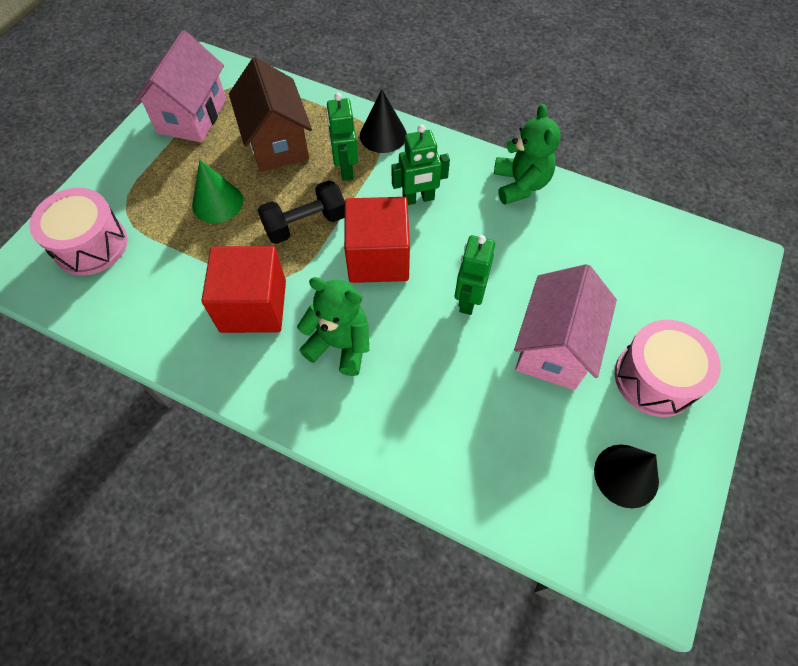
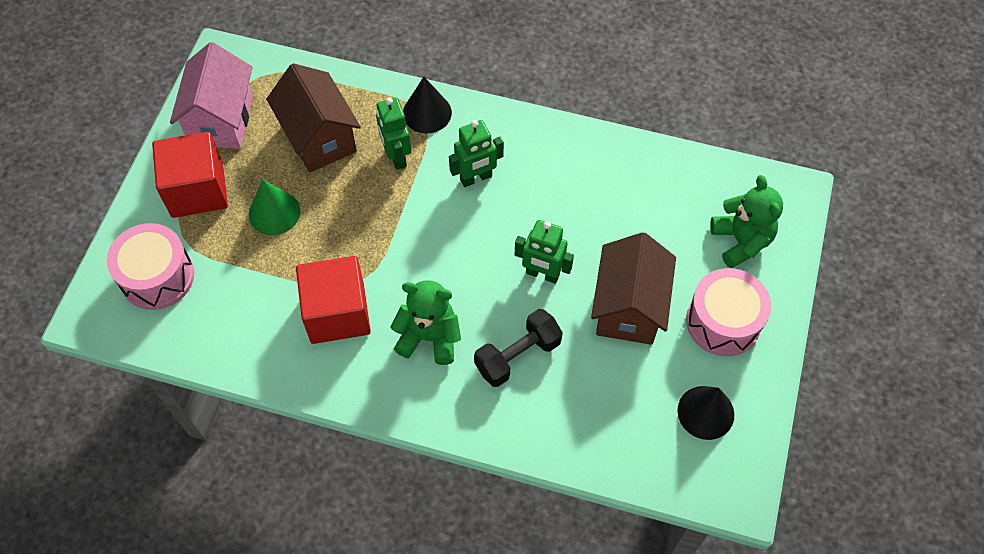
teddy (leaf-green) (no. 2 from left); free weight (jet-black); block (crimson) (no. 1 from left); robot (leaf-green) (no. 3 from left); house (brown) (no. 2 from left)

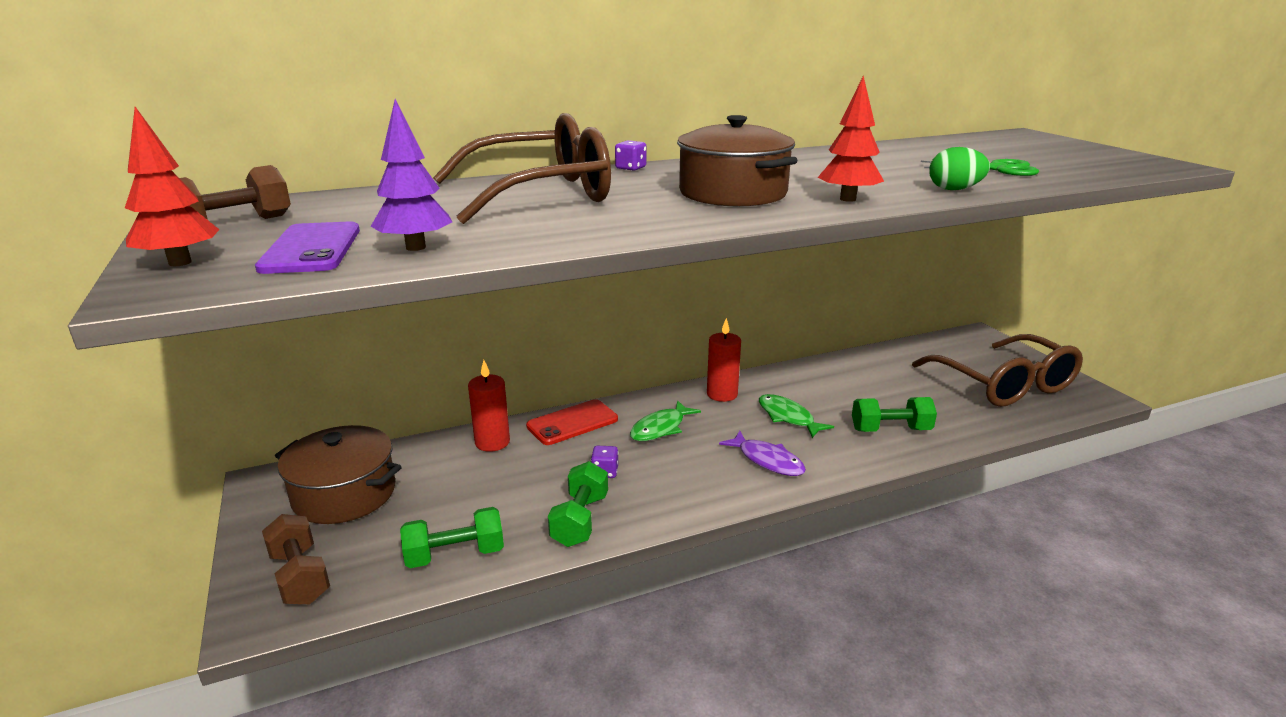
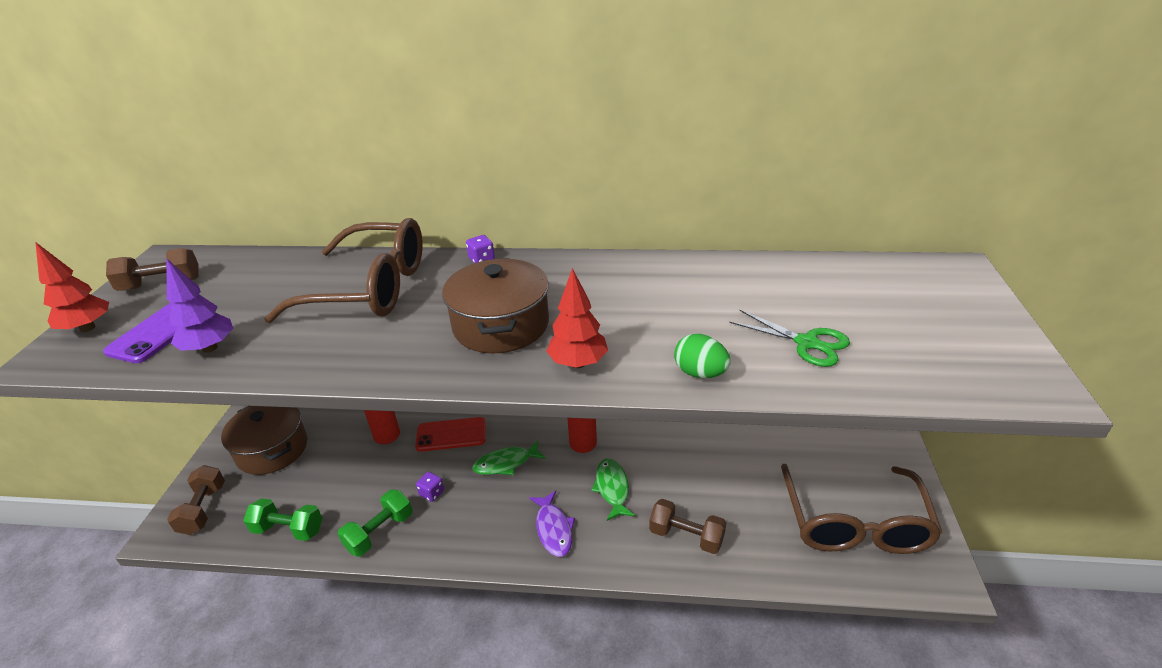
free weight (brown) (no. 3 from left)

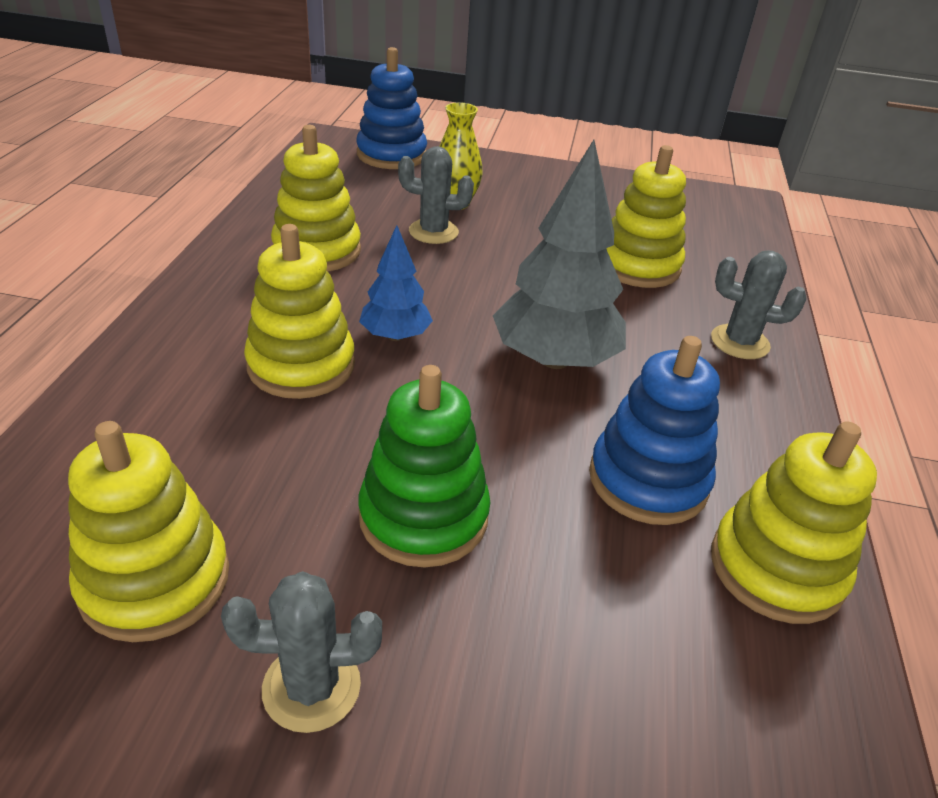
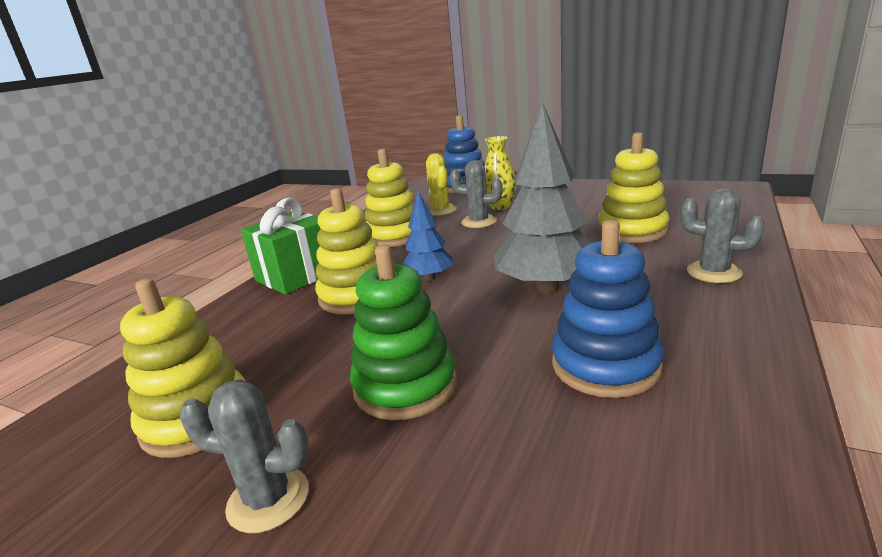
stacking rings (golden) (no. 5 from left in the first image); prickly plant (golden); wrapped gift (leaf-green)

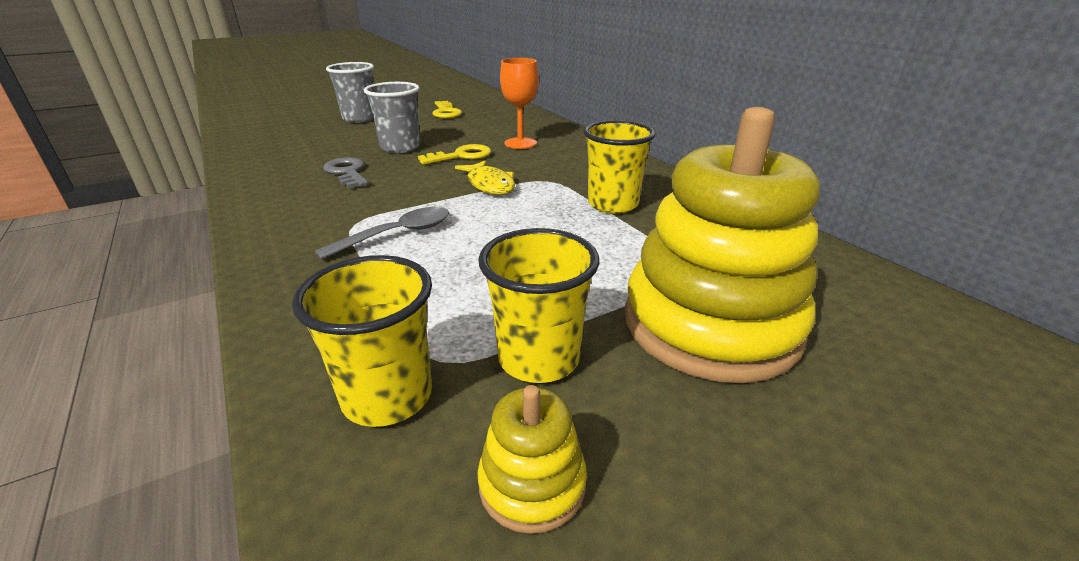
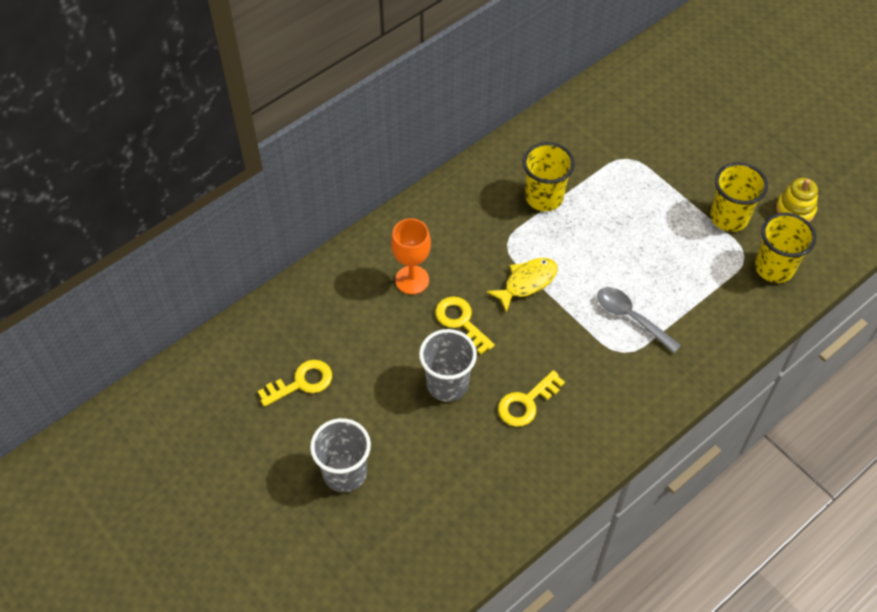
stacking rings (golden) (no. 2 from left in the first image); latchkey (golden) (no. 3 from left)

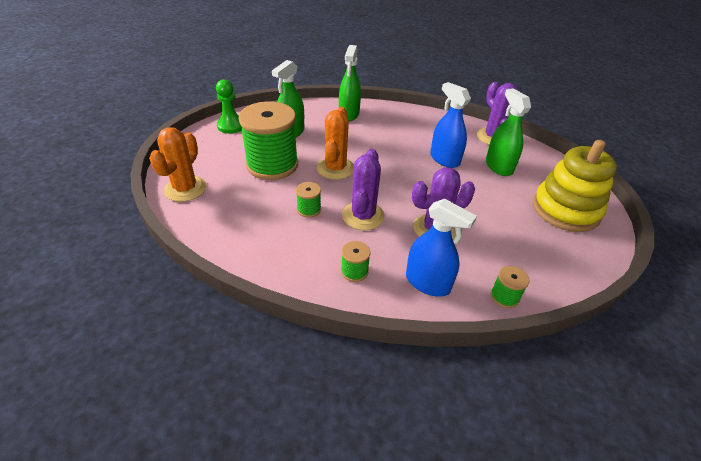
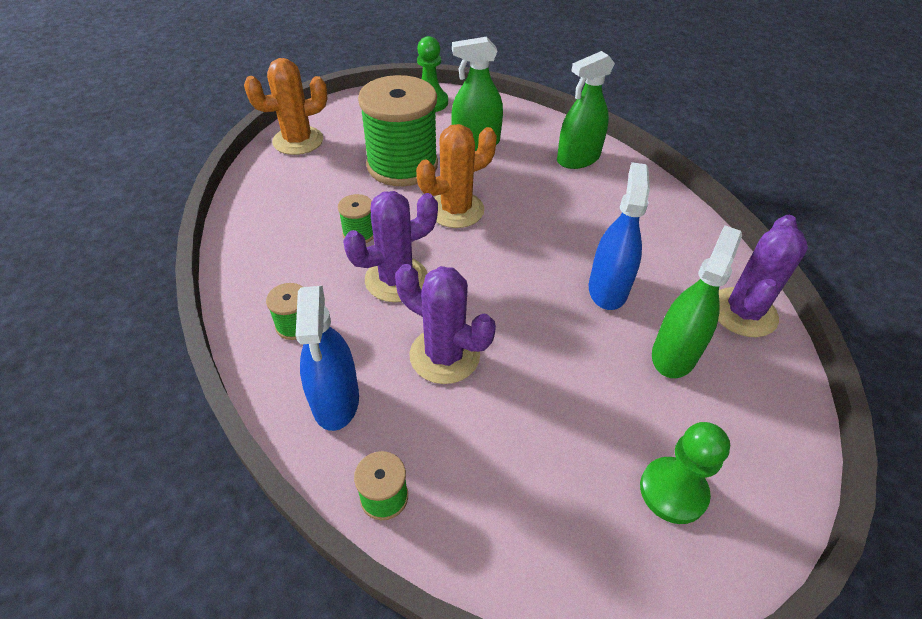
pawn (leaf-green) (no. 2 from left)

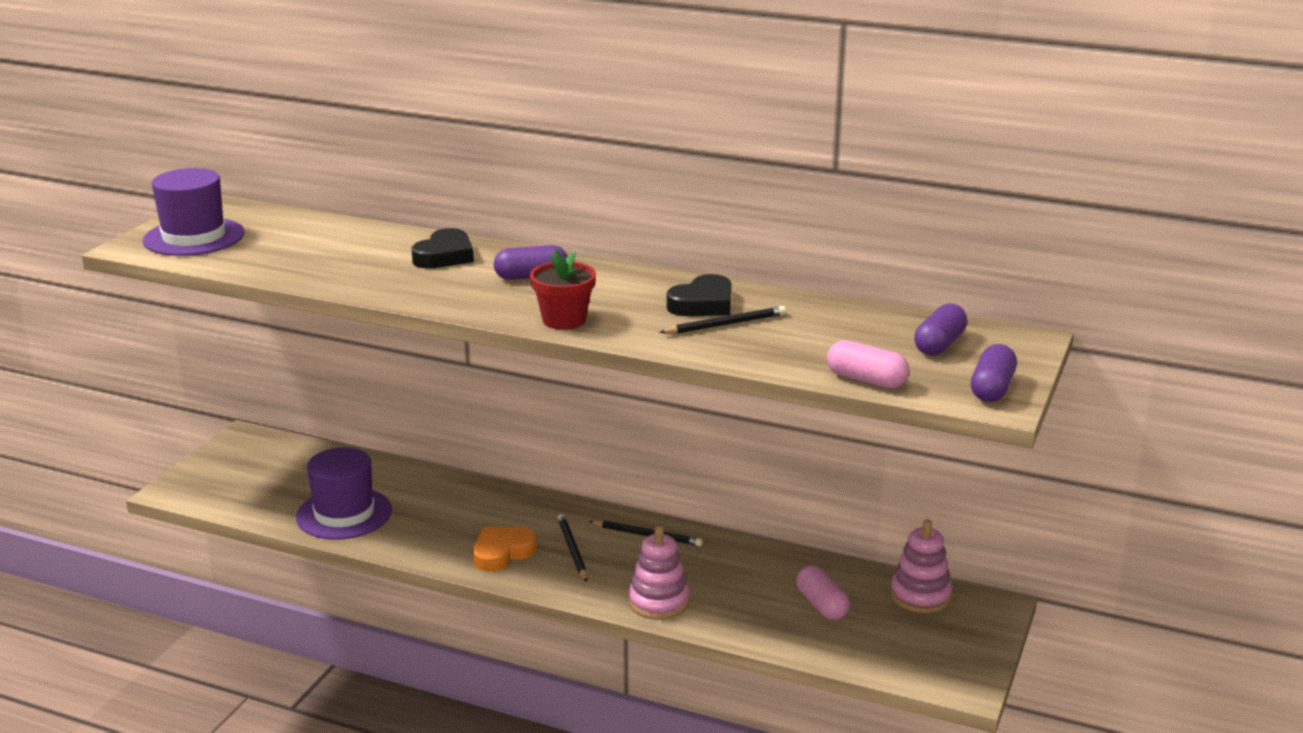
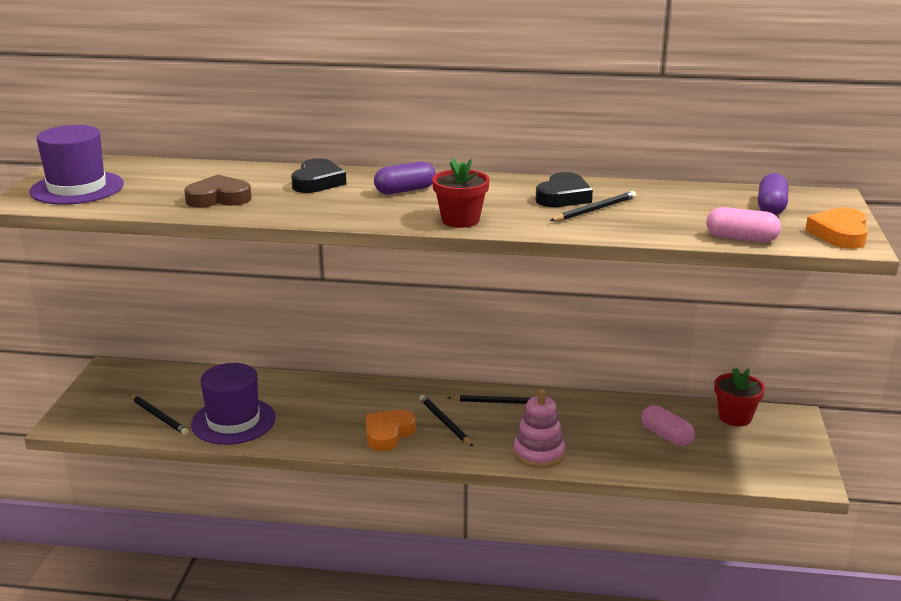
love heart (orange-coloured) (no. 2 from left); potted plant (crimson) (no. 2 from left); love heart (brown); lead pencil (jet-black) (no. 1 from left)

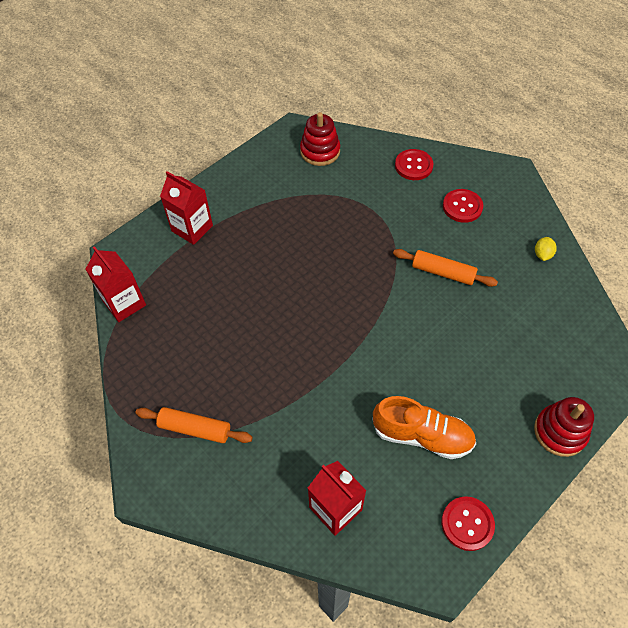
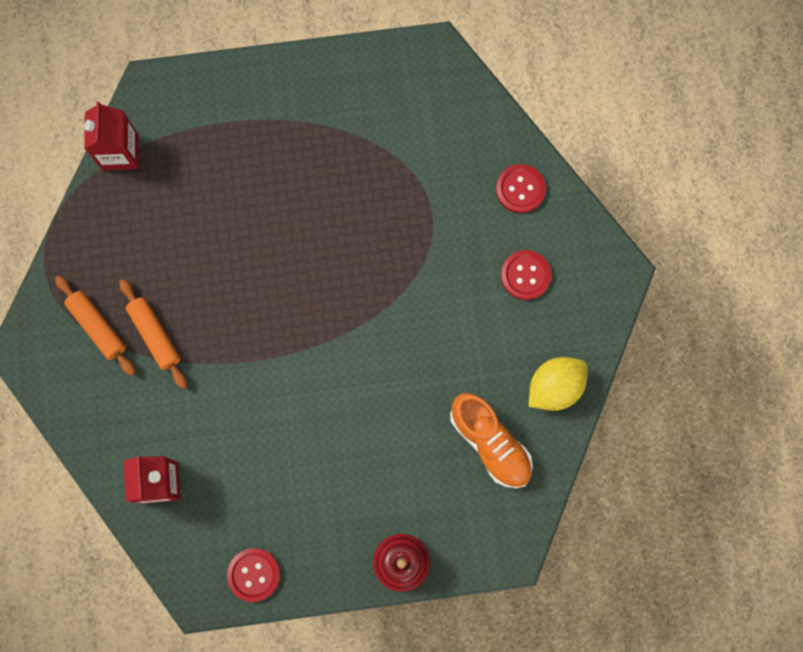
stacking rings (crimson) (no. 1 from left in the first image); juice carton (crimson) (no. 2 from left in the first image); toy lemon (golden); pastry roller (orange-coloured) (no. 2 from left); sneaker (orange-coloured)

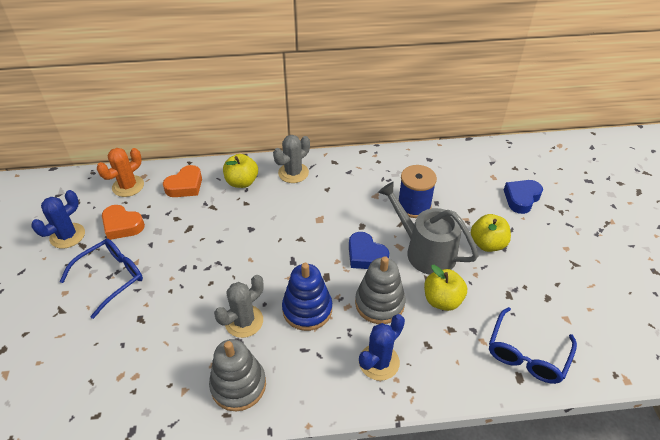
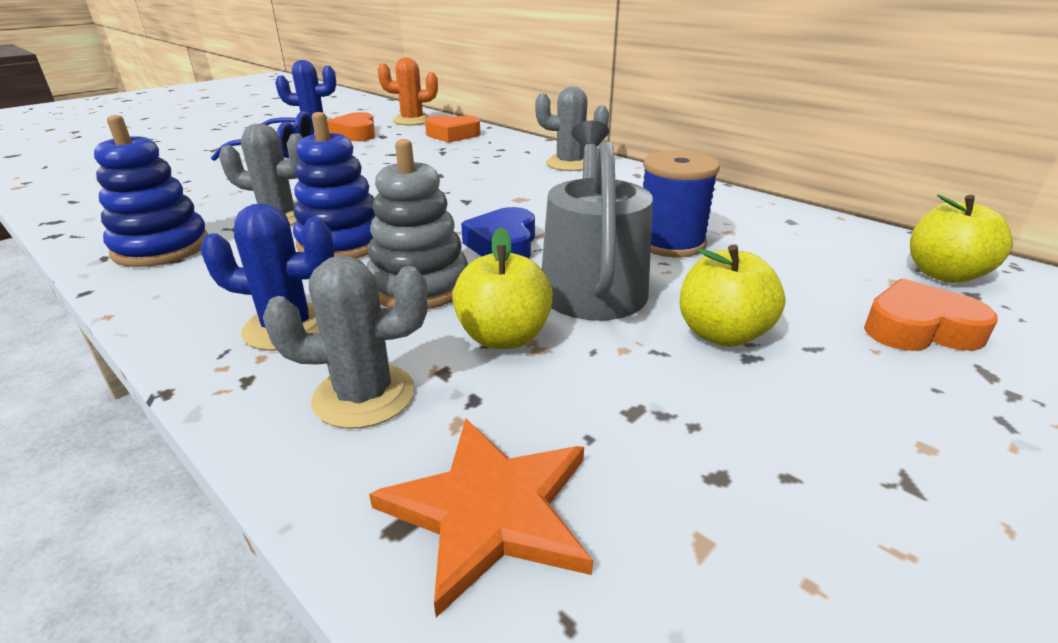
apple fruit (golden) (no. 3 from left); love heart (orange-coloured) (no. 3 from left); five-pointed star (orange-coloured); stacking rings (cobalt) (no. 1 from left); prickly plant (grey) (no. 2 from left)

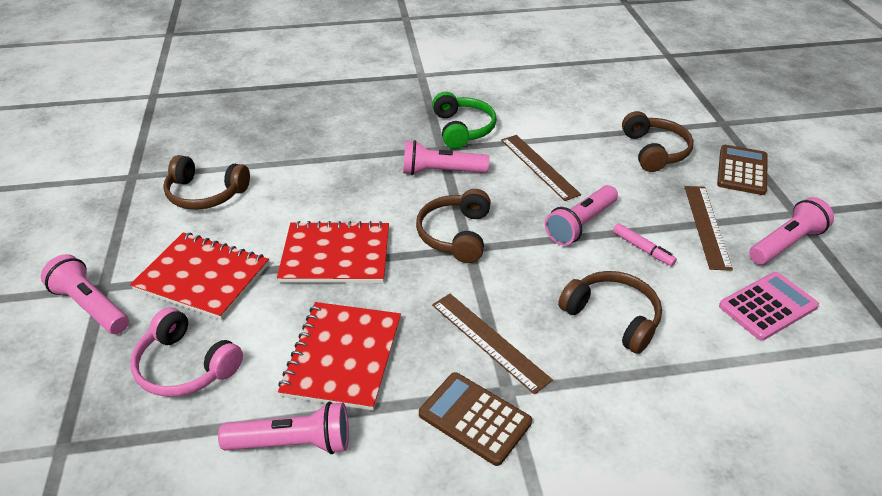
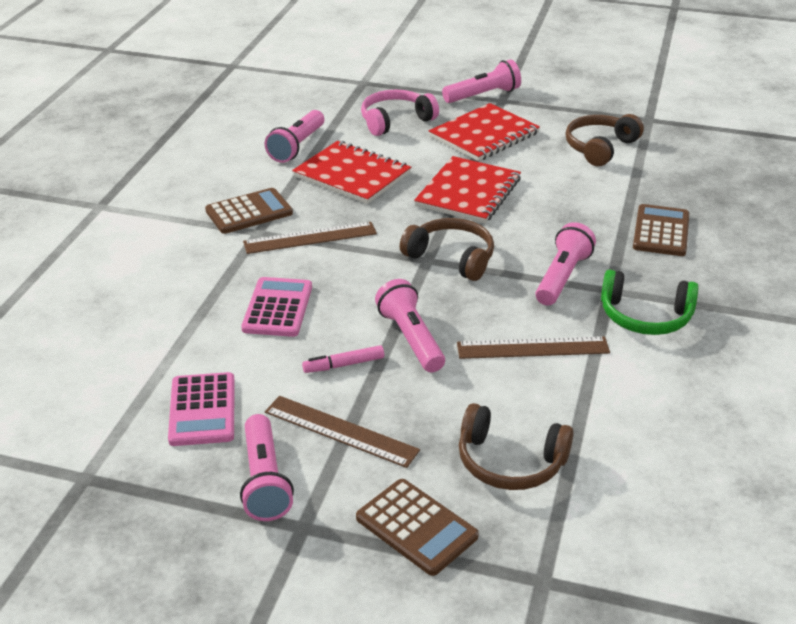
calculator (rose-pink) (no. 2 from left); calculator (brown) (no. 3 from left)

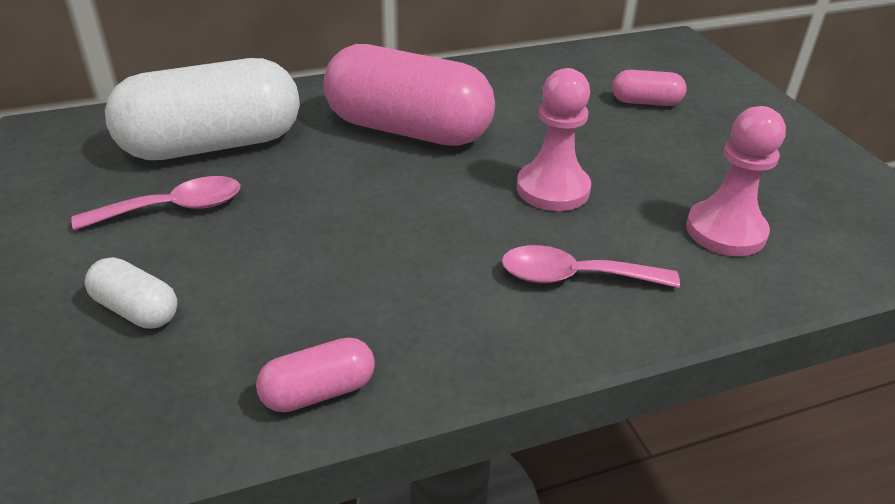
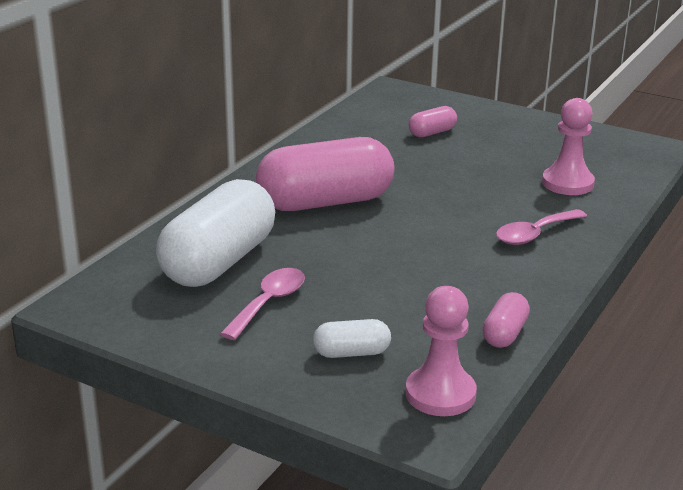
pawn (rose-pink) (no. 1 from left)

